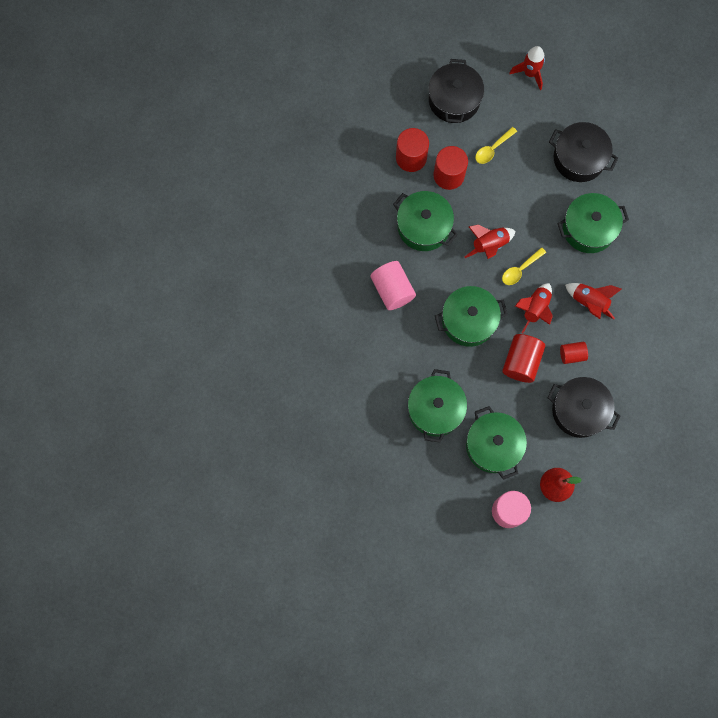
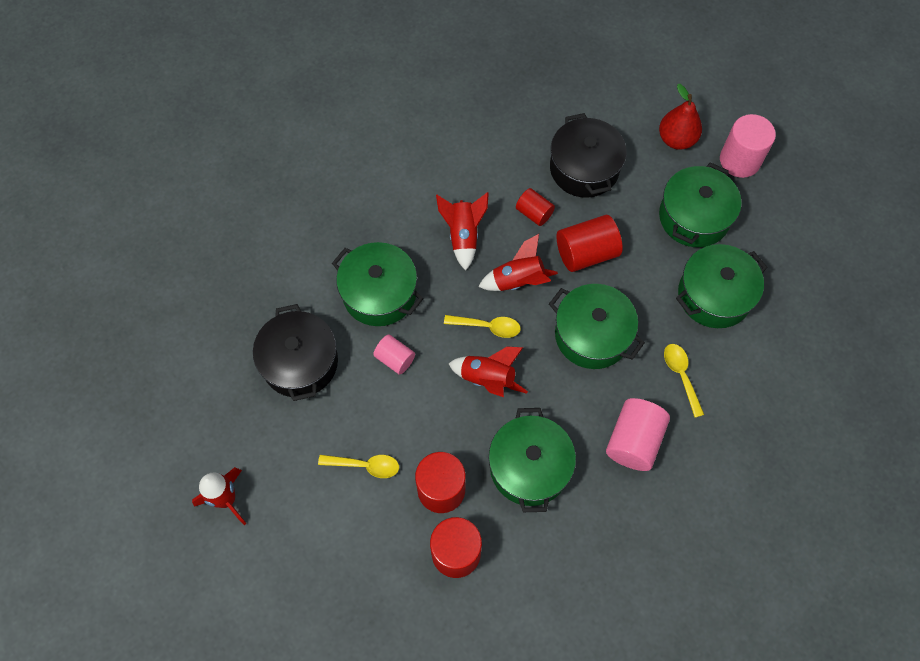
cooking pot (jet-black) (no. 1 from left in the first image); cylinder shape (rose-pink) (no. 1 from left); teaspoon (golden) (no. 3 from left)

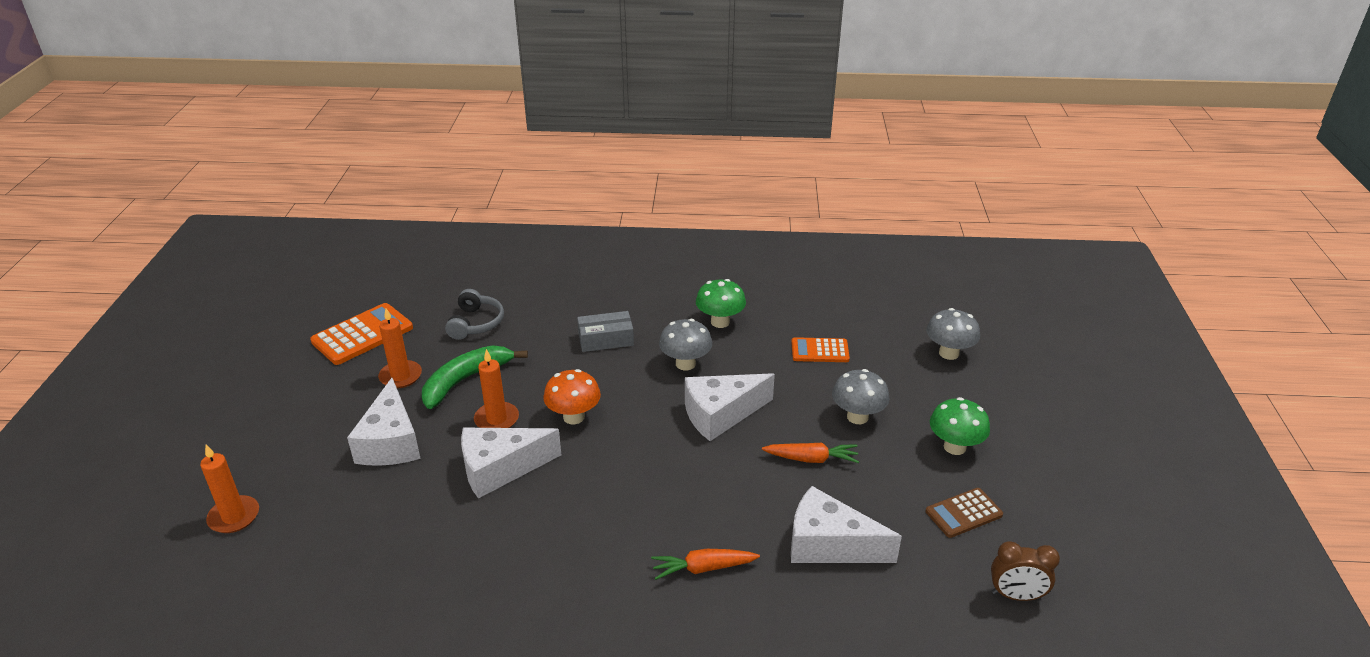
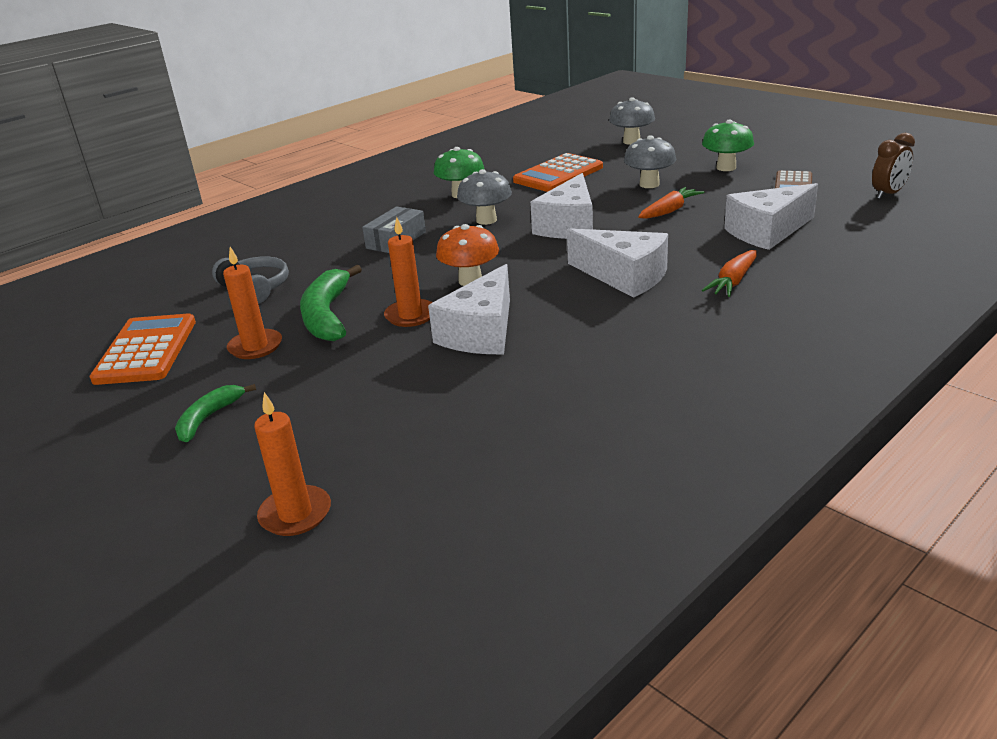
calculator (orange-coloured) (no. 2 from left); cheese wedge (pure white) (no. 3 from left); toy banana (leaf-green) (no. 1 from left)

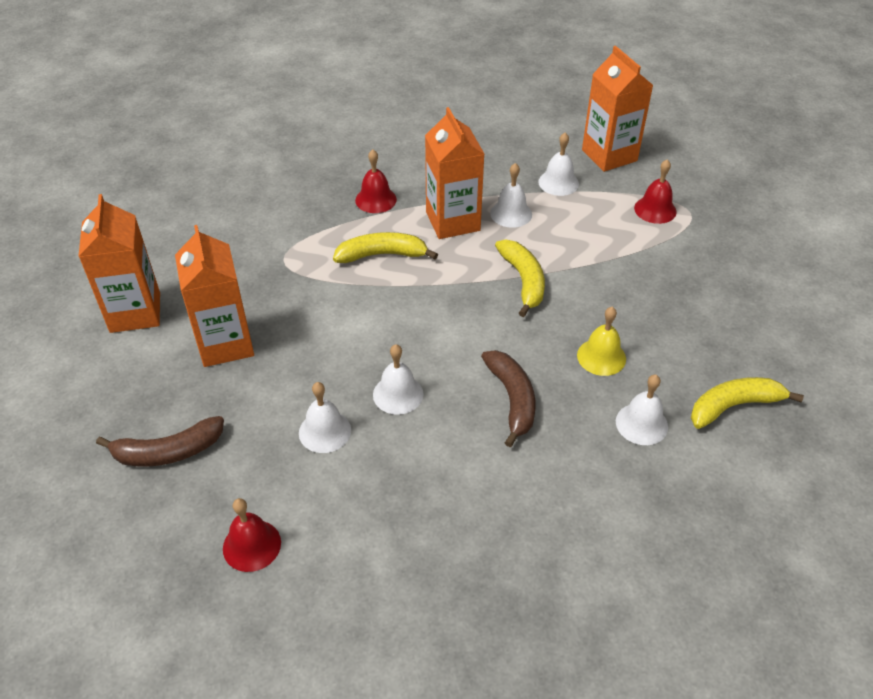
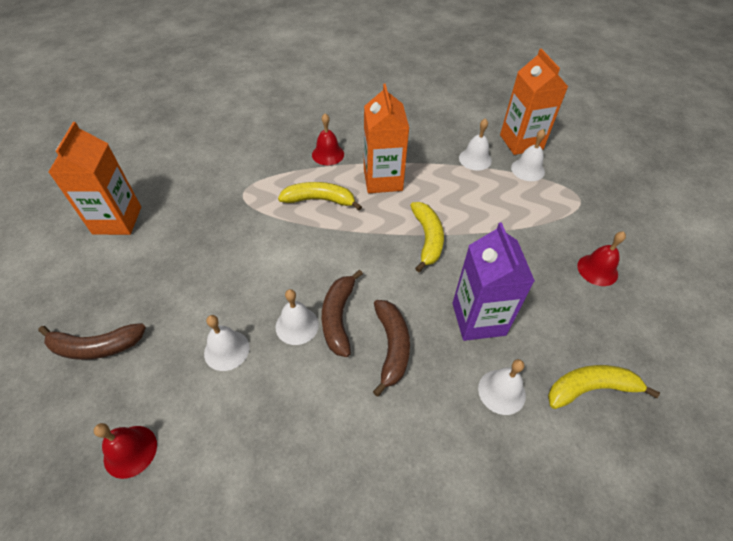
bell (crimson) (no. 3 from left); bell (pure white) (no. 5 from left); juice carton (orange-coloured) (no. 2 from left in the first image); juice carton (royal purple); toy banana (brown) (no. 2 from left)

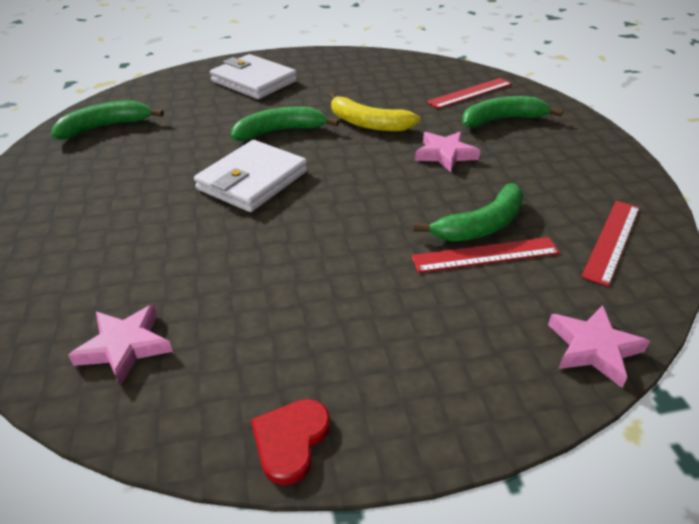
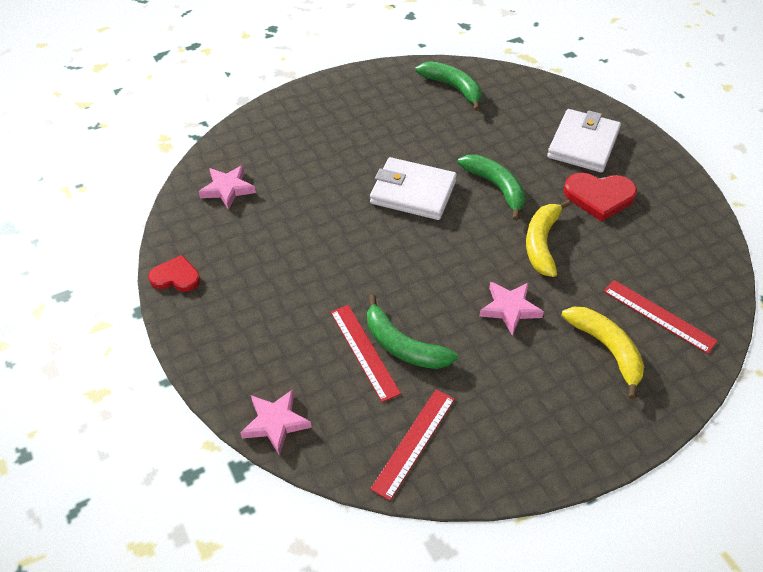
toy banana (golden) (no. 2 from left); ruler (crimson) (no. 2 from left); love heart (crimson) (no. 2 from left)

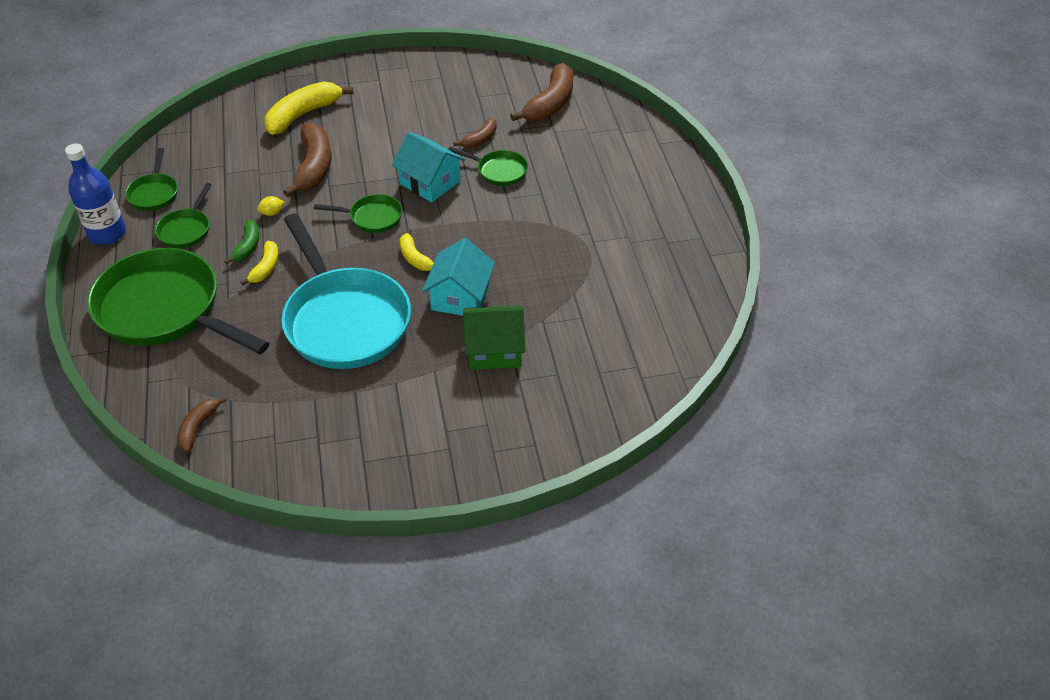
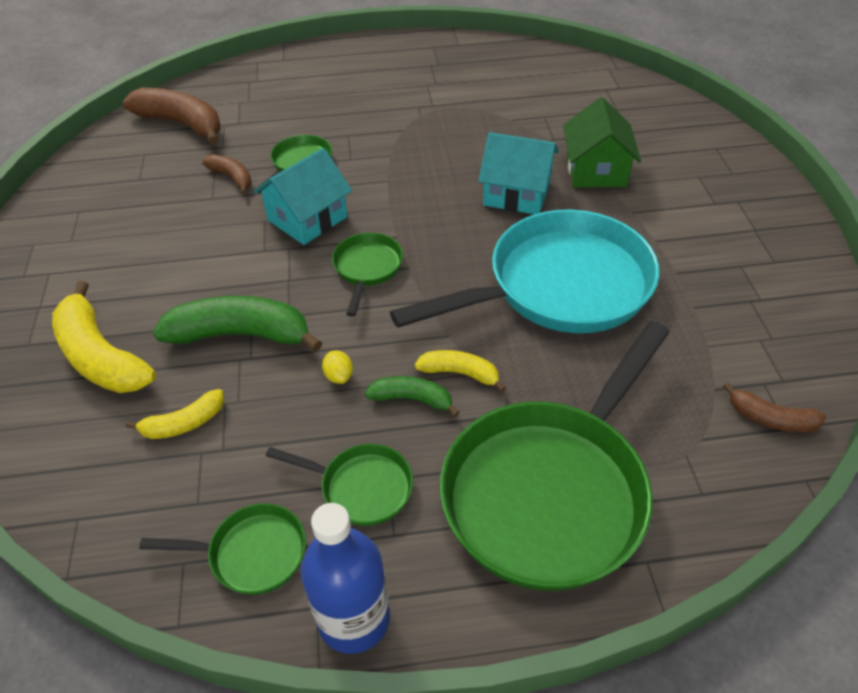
toy banana (leaf-green) (no. 1 from left); toy banana (golden) (no. 2 from left)

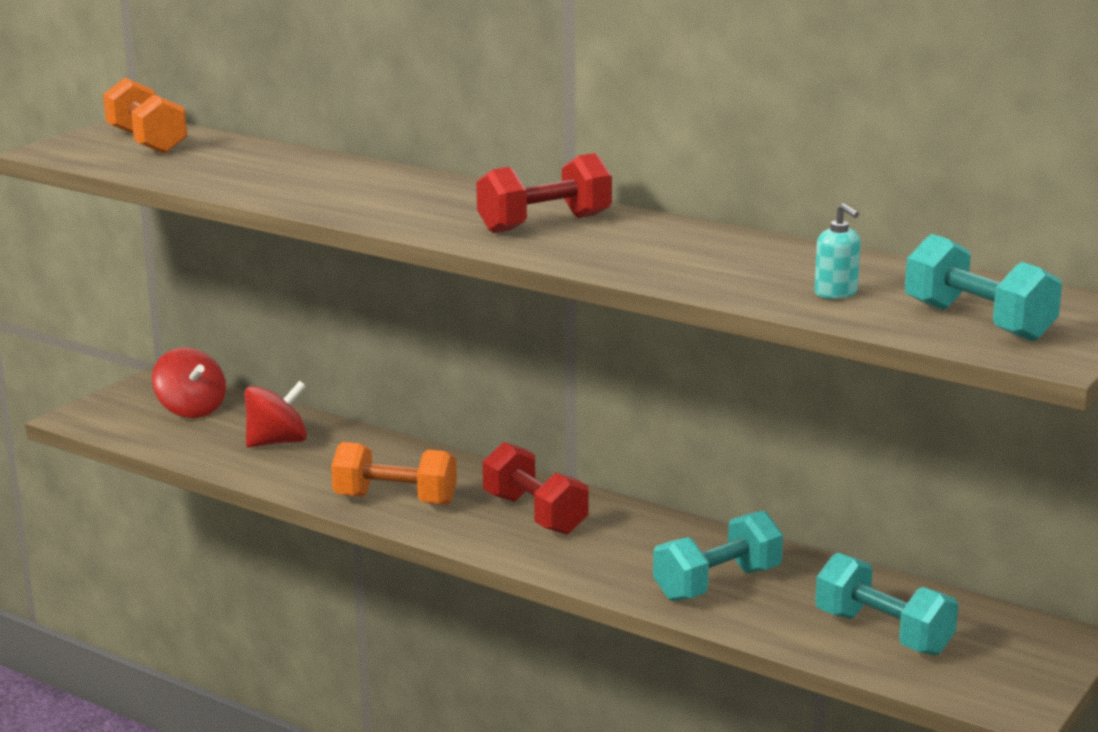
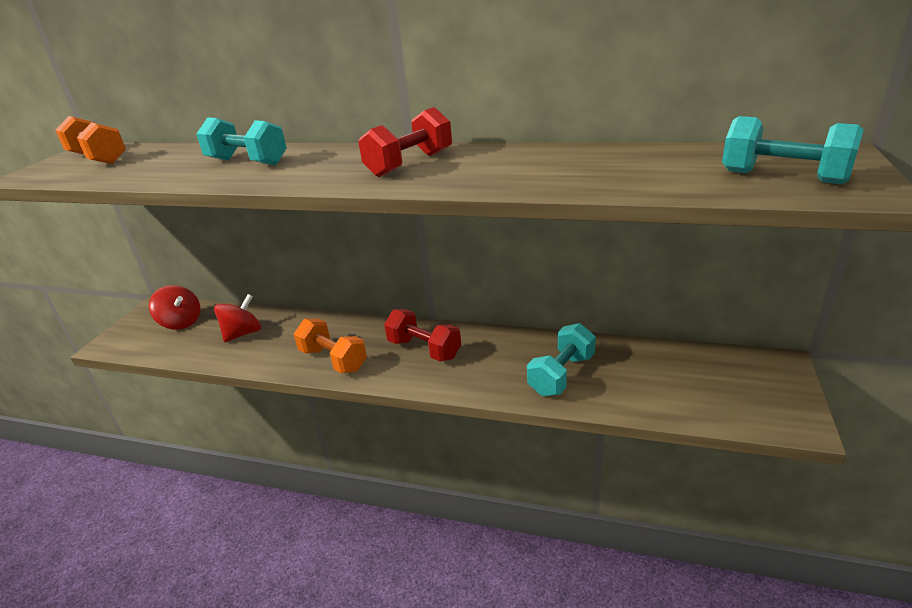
soap pump (turquoise); free weight (orange-coloured) (no. 2 from left); free weight (turquoise) (no. 1 from left)

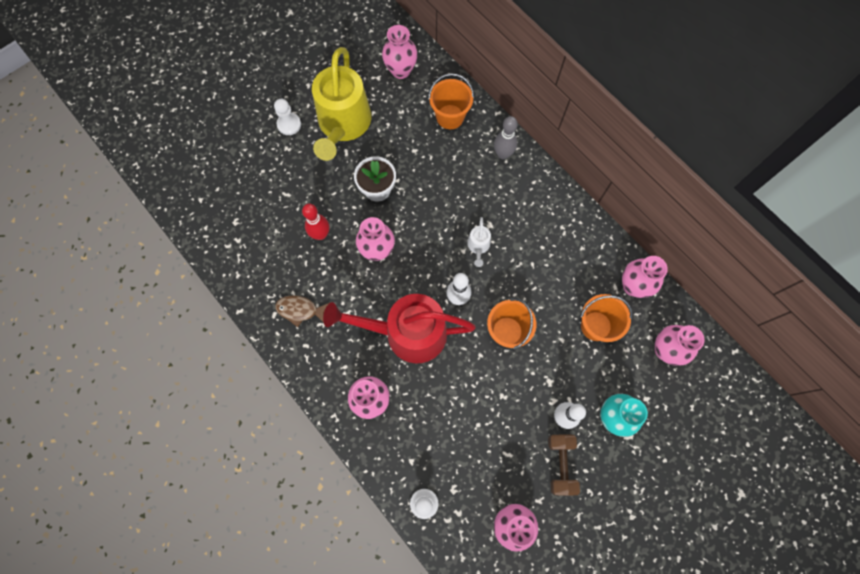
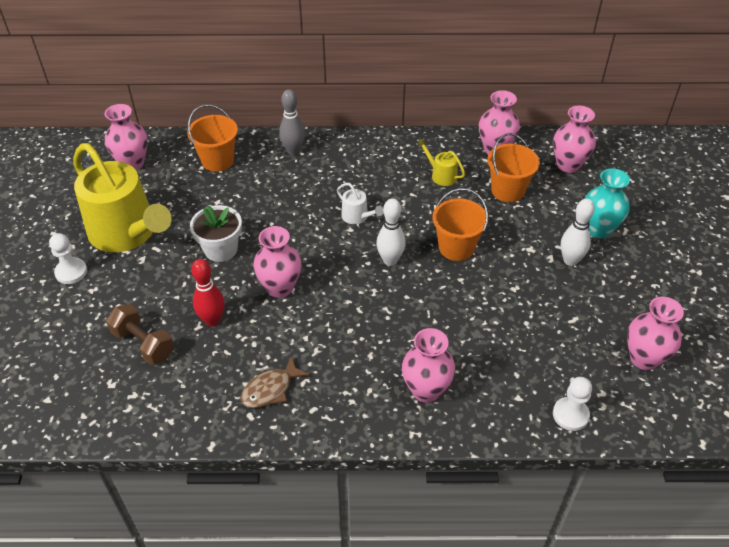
watering can (crimson); free weight (brown); watering can (golden) (no. 2 from left)

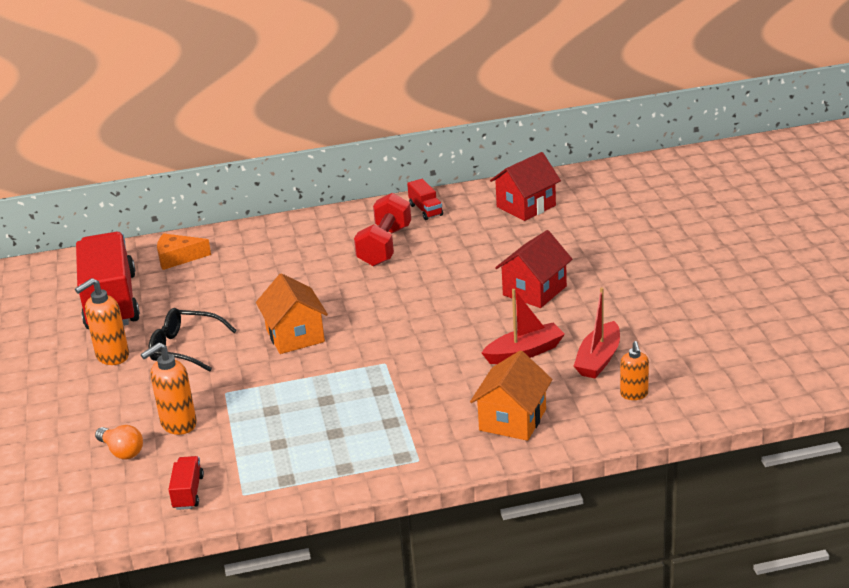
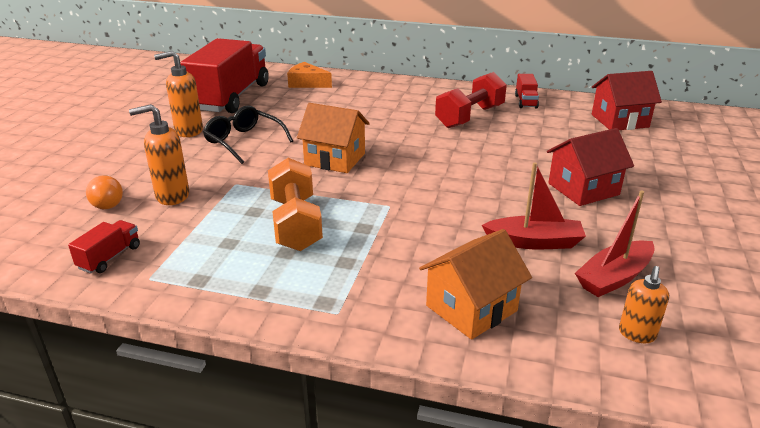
house (orange-coloured) (no. 1 from left); free weight (orange-coloured)

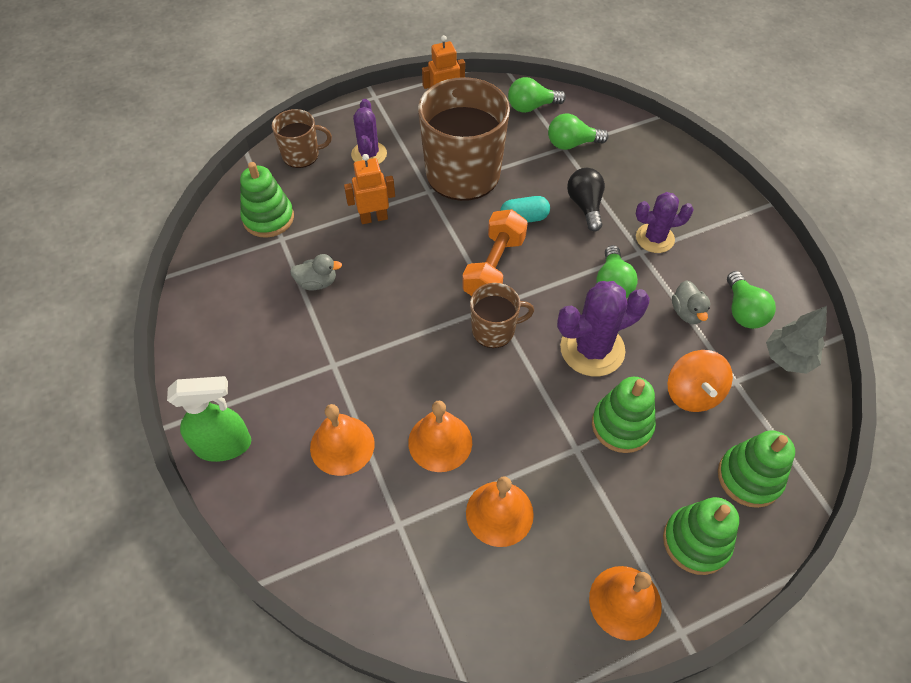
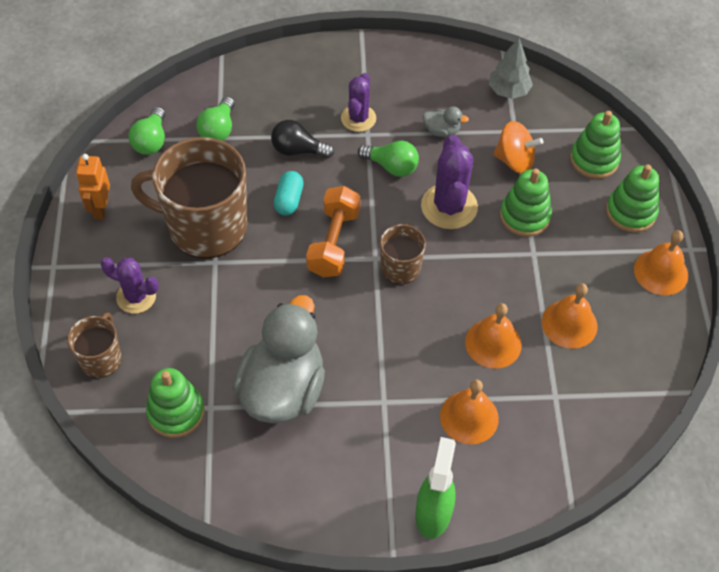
robot (orange-coloured) (no. 1 from left in the first image); free weight (orange-coloured); rubber duck (grey) (no. 1 from left); bulb (leaf-green) (no. 4 from left in the first image)

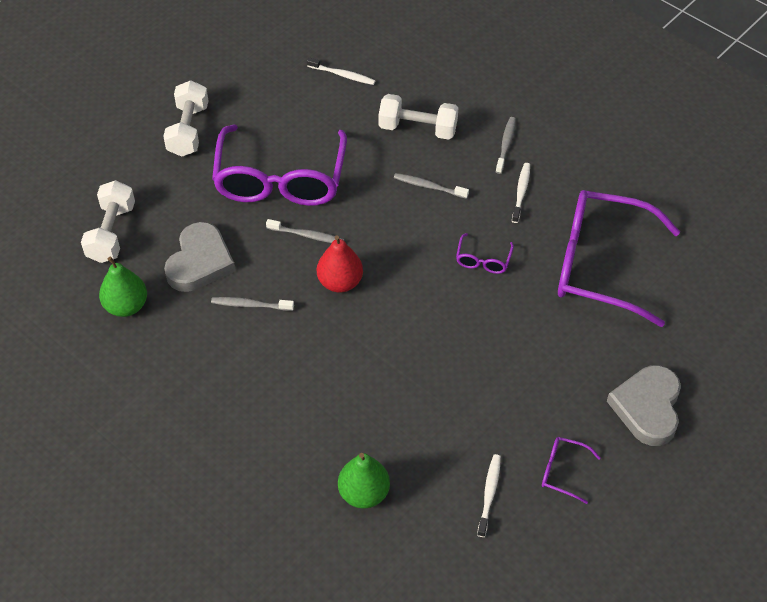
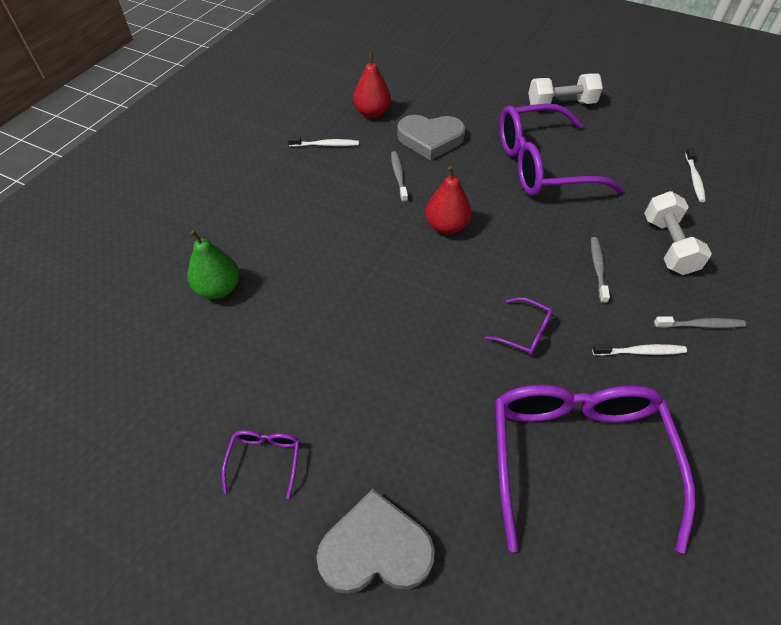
free weight (pure white) (no. 1 from left in the first image); tooth brush (grey) (no. 2 from left in the first image); glasses (royal purple) (no. 2 from left); toy pear (crimson) (no. 1 from left); tooth brush (pure white) (no. 1 from left)

